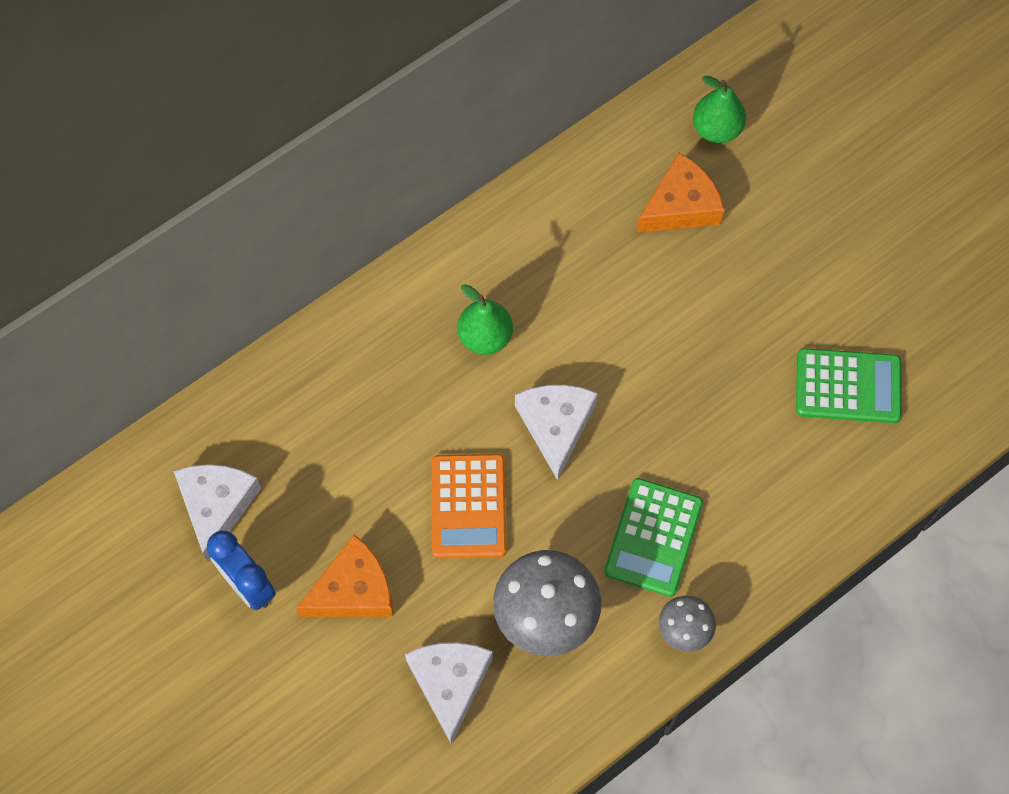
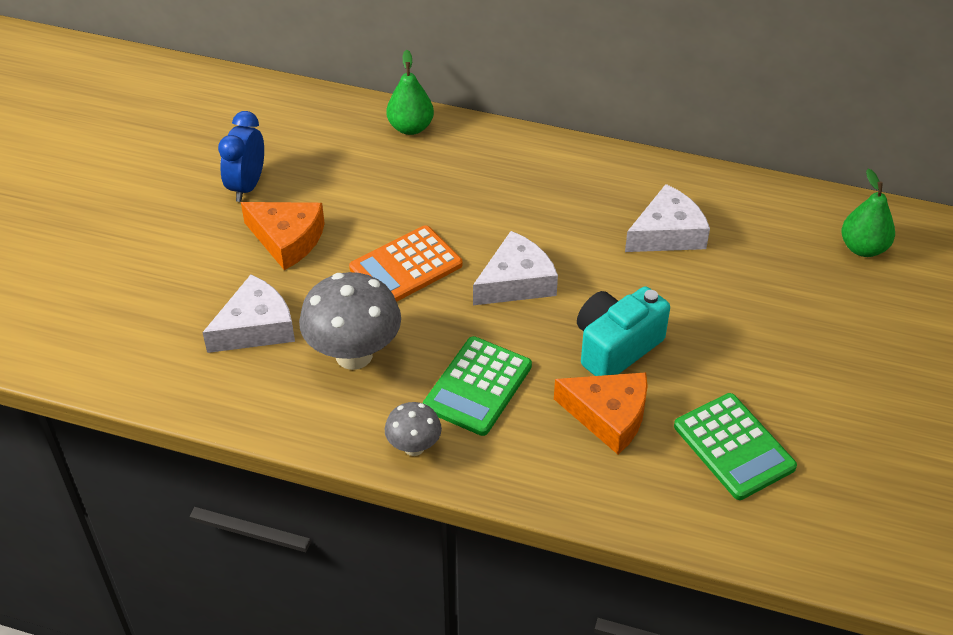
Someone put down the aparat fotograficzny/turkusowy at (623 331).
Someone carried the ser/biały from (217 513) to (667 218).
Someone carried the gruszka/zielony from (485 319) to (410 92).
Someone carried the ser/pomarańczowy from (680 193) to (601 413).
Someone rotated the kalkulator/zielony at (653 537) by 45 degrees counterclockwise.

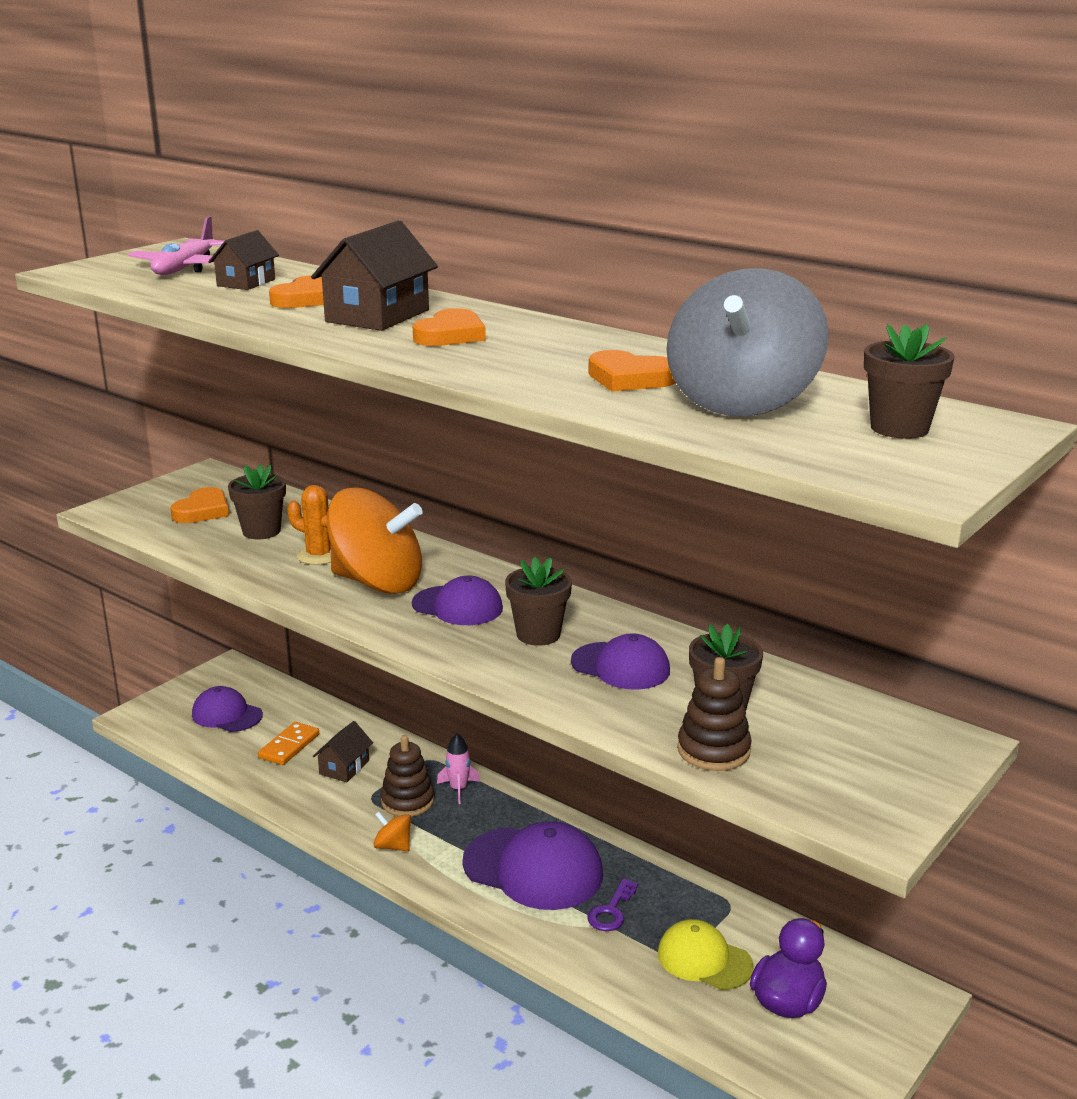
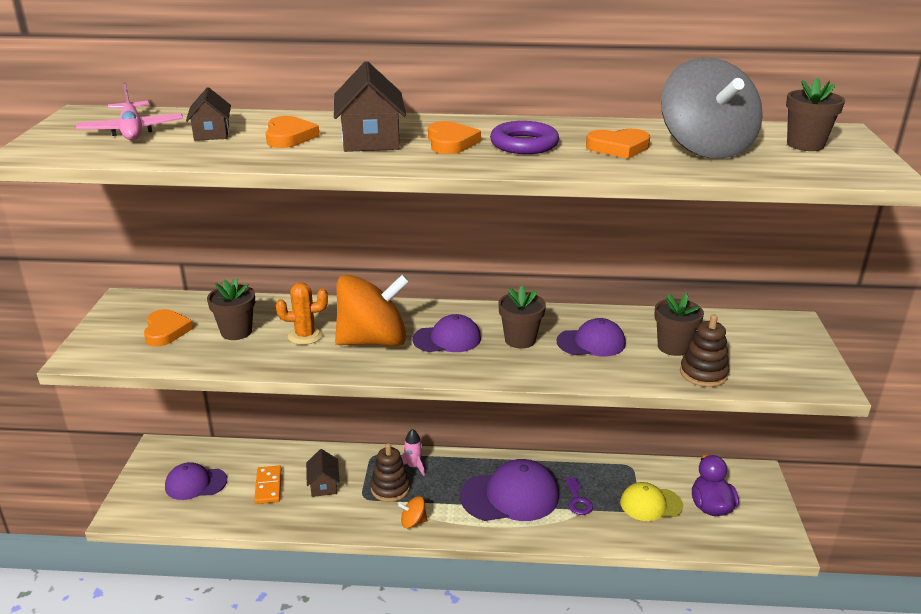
Someone put down the pierścień/fioletowy at (524 137).

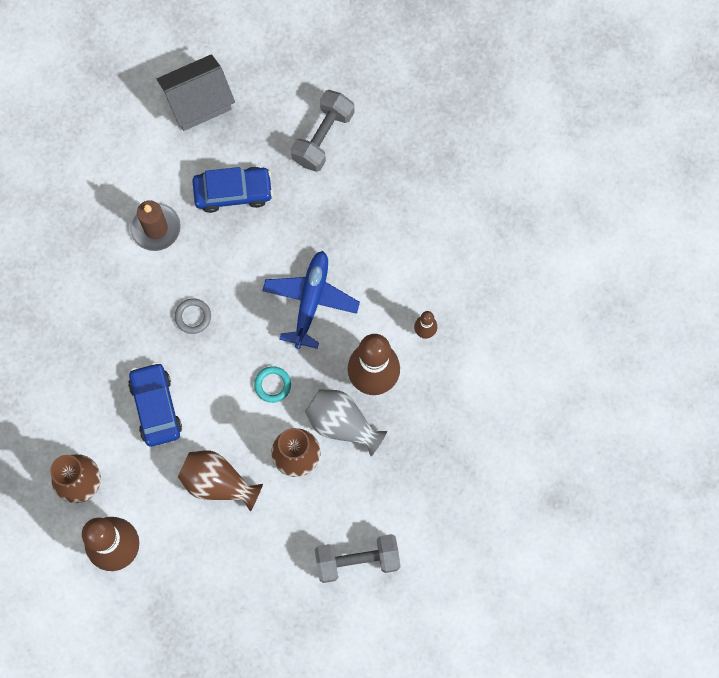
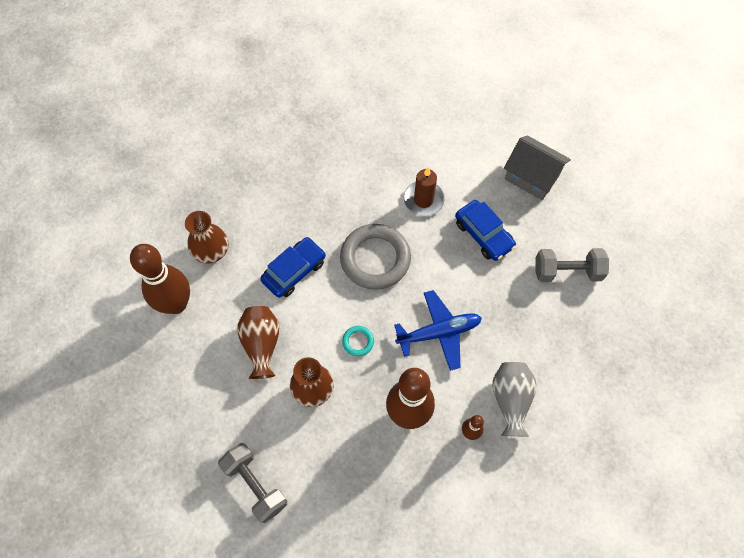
Someone carried the wazon/szary from (346 422) to (514 399).
Someone scaled the pierścień/szary at (193 316) by 2.31.

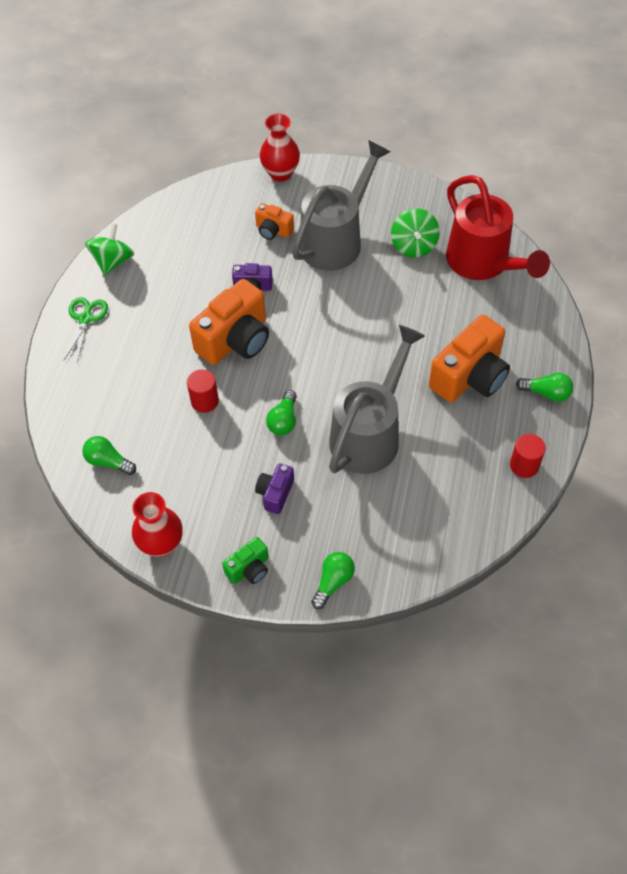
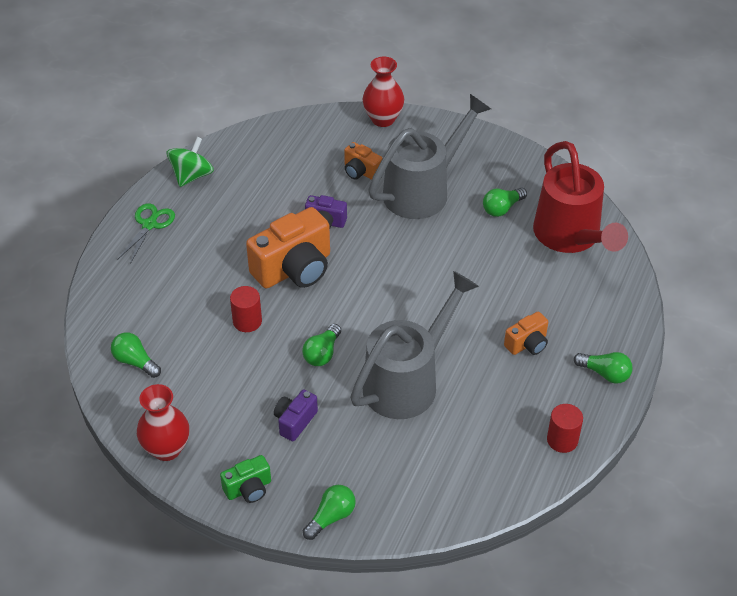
Someone swapped the bączek/zielony at (415 233) for the żarówka/zielony at (505 202).
Someone scaled the aparat fotograficzny/pomarańczowy at (469 358) by 0.51.

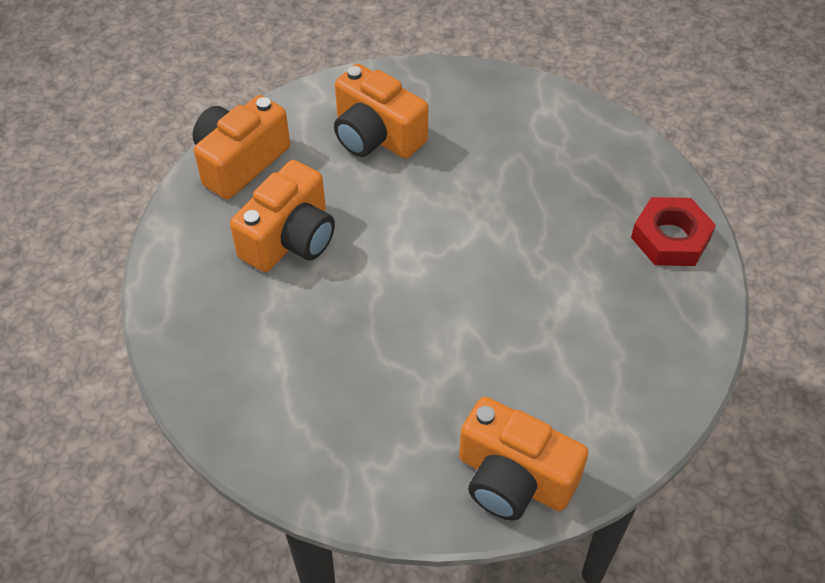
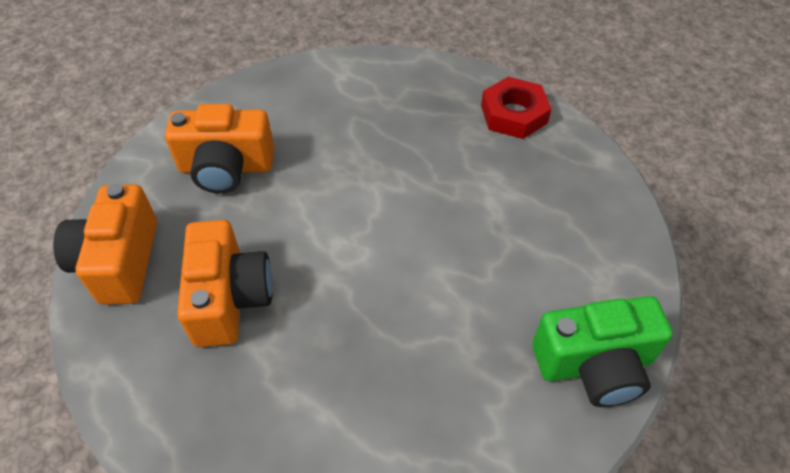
Someone repainted the aparat fotograficzny/pomarańczowy at (523 459), which became the aparat fotograficzny/zielony at (602 351).

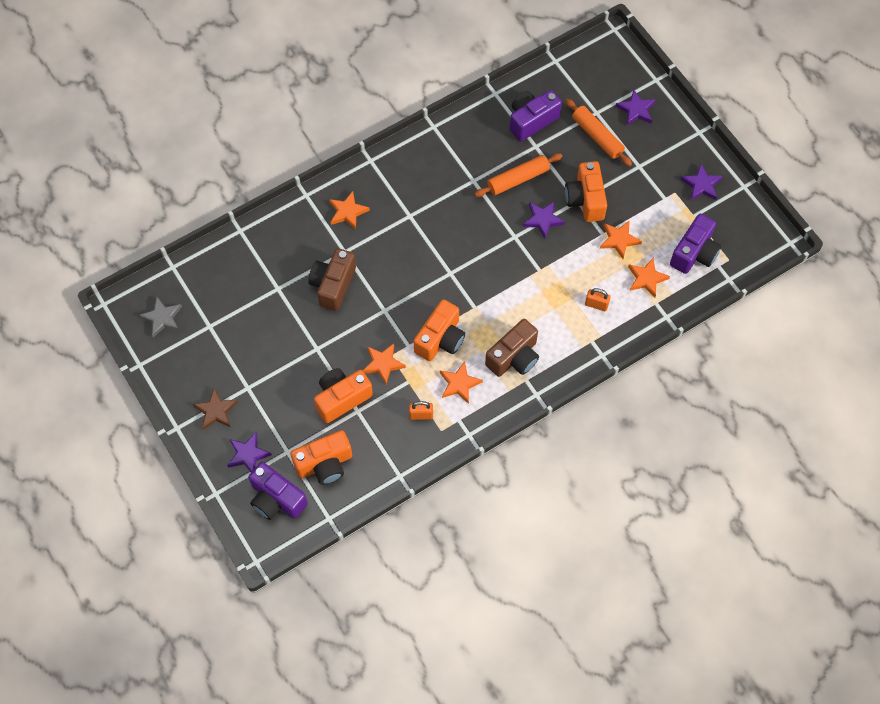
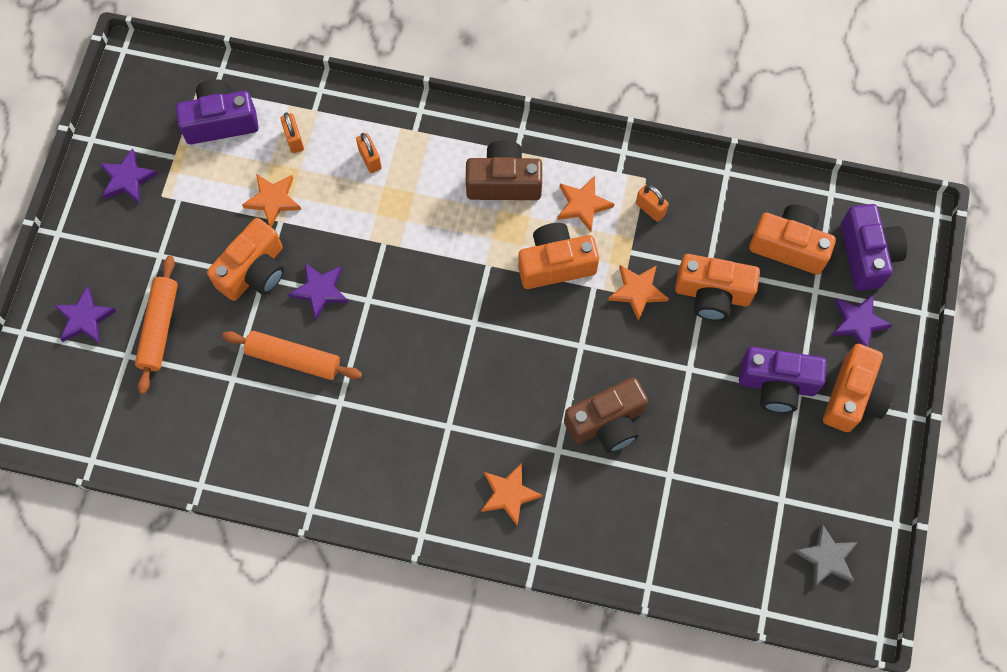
Someone carried the aparat fotograficzny/fioletowy from (536 115) to (783 380).
Someone swapped the gwiazda/brązowy at (215 408) for the aparat fotograficzny/pomarańczowy at (859 388).
Someone swapped the gwiazda/pomarańczowy at (649 278) for the kłódka/pomarańczowy at (292 132).

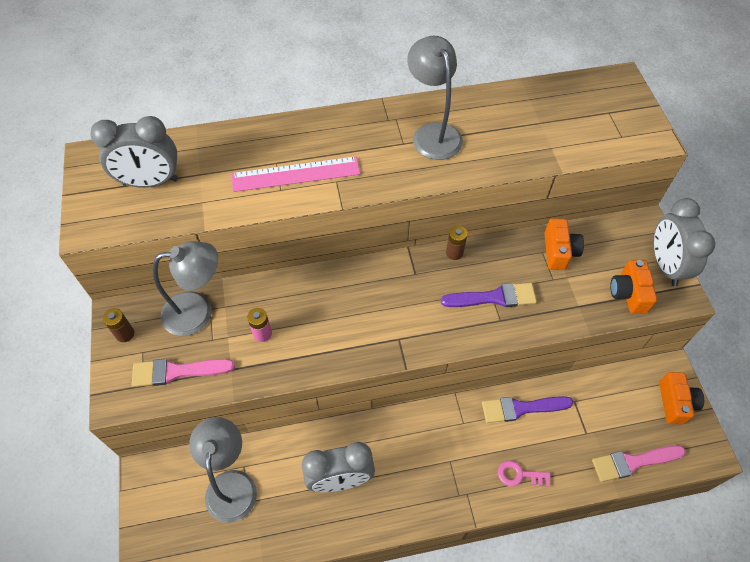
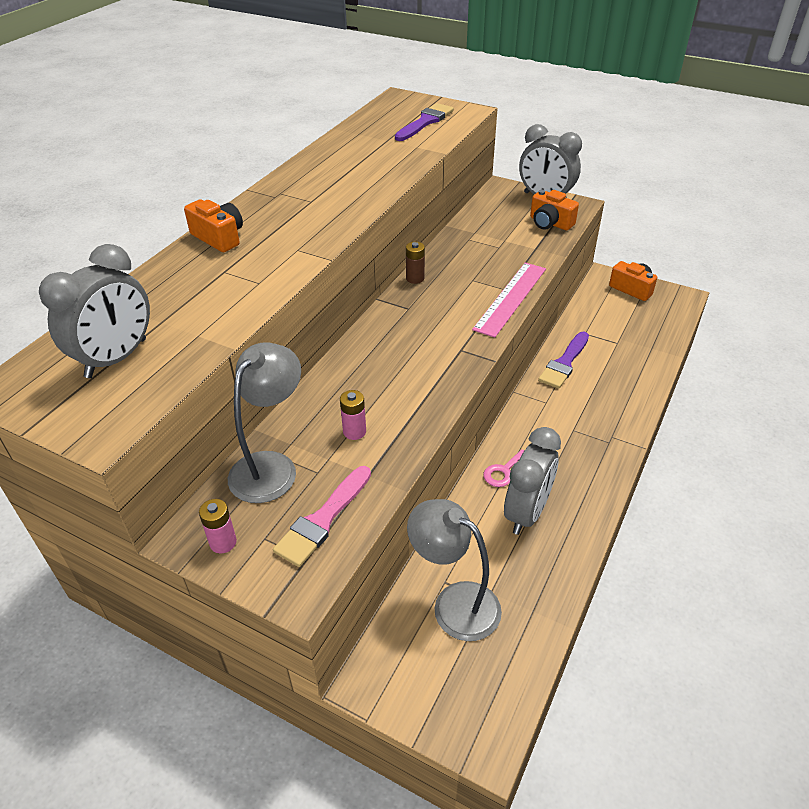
Someone took away the lampka/szary at (435 98).
Someone took away the pędzel/różowy at (639 463).
Someone carried the linijka/różowy from (295 174) to (509 300).
Someone carried the pędzel/fioletowy from (489 295) to (424 122).
Someone carried the klucz/różowy from (524 474) to (503 468).
Someone carried the aparat fotograficzny/pomarańczowy from (564 244) to (213 225).
Someone repainted the bateria/brązowy at (118 325), which became the bateria/różowy at (218 526).

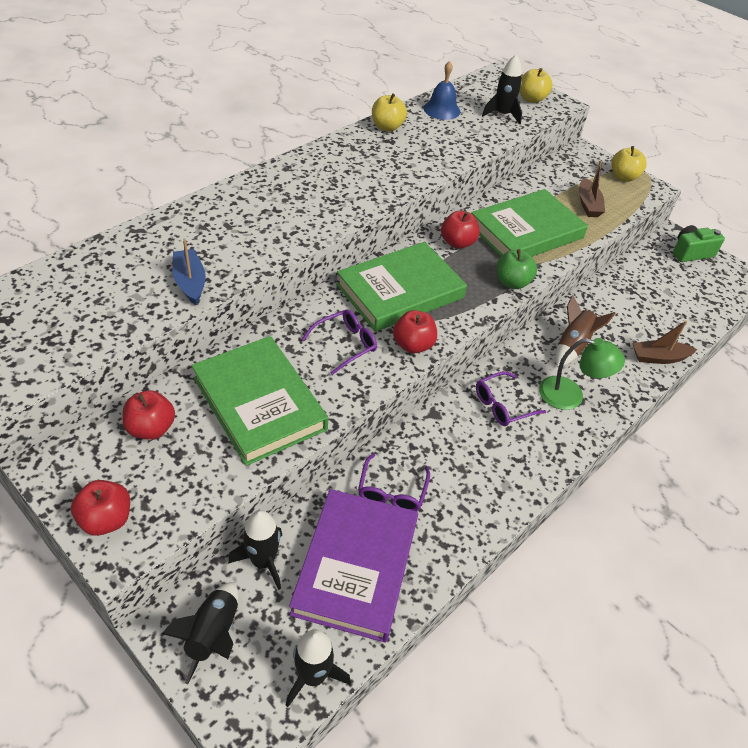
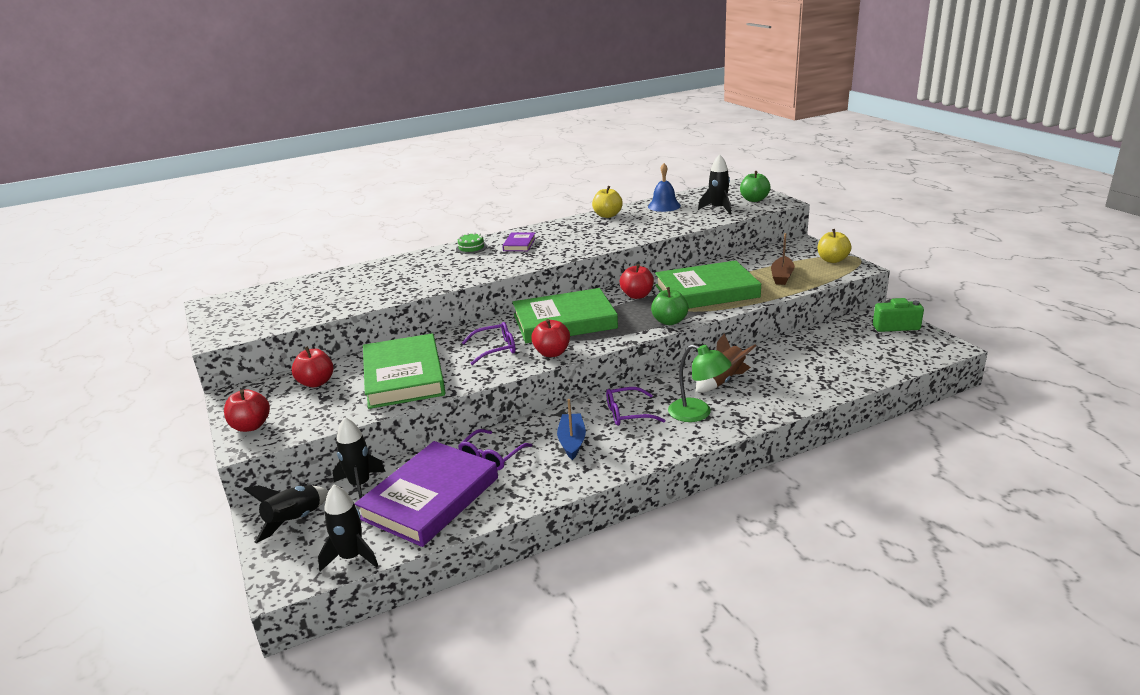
Someone took away the łódka/brązowy at (664 342).
Someone put down the tort/zielony at (471 243).
Someone put down the książka/fioletowy at (519 241).
Someone carried the łódka/niebieski from (189 272) to (571 429).
Someone repainted the jabłko/żółty at (536 85), which became the jabłko/zielony at (755 186).

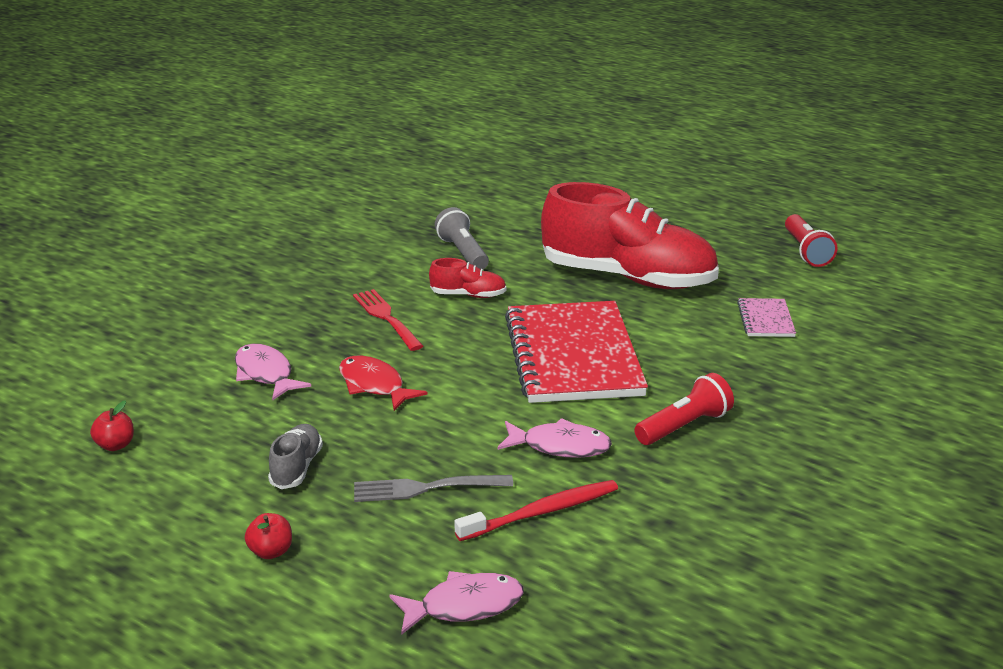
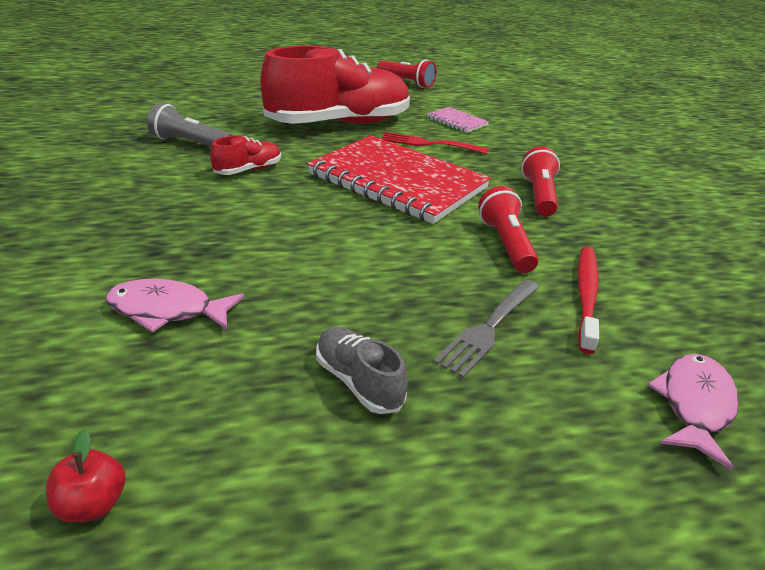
Someone took away the jabłko/czerwony at (268 536).
Someone took away the ryba/czerwony at (383 383).
Someone carried the widelec/czerwony from (388 320) to (435 143).
Someone swapped the ryba/różowy at (554 438) for the latarka/czerwony at (508 229).

